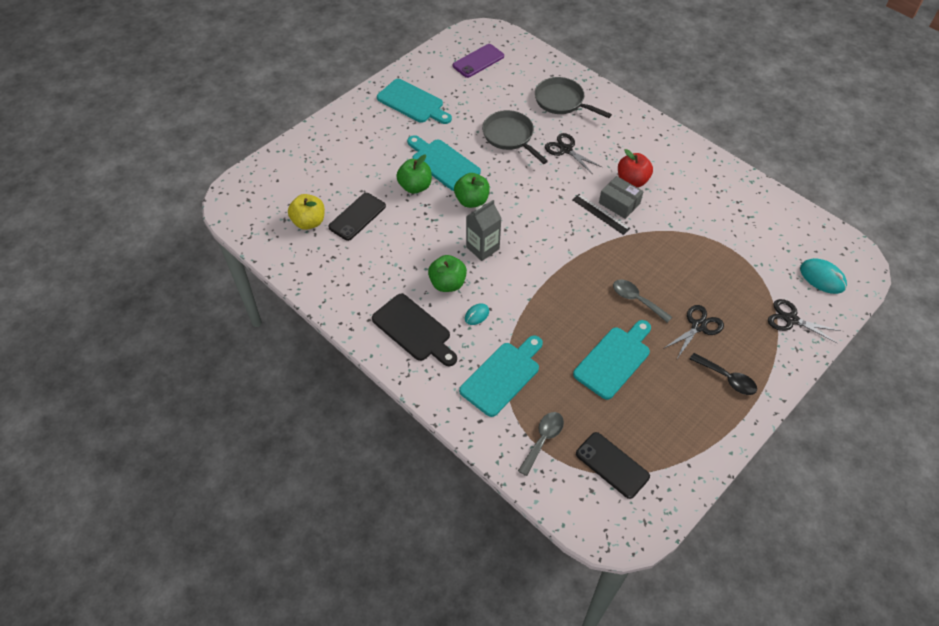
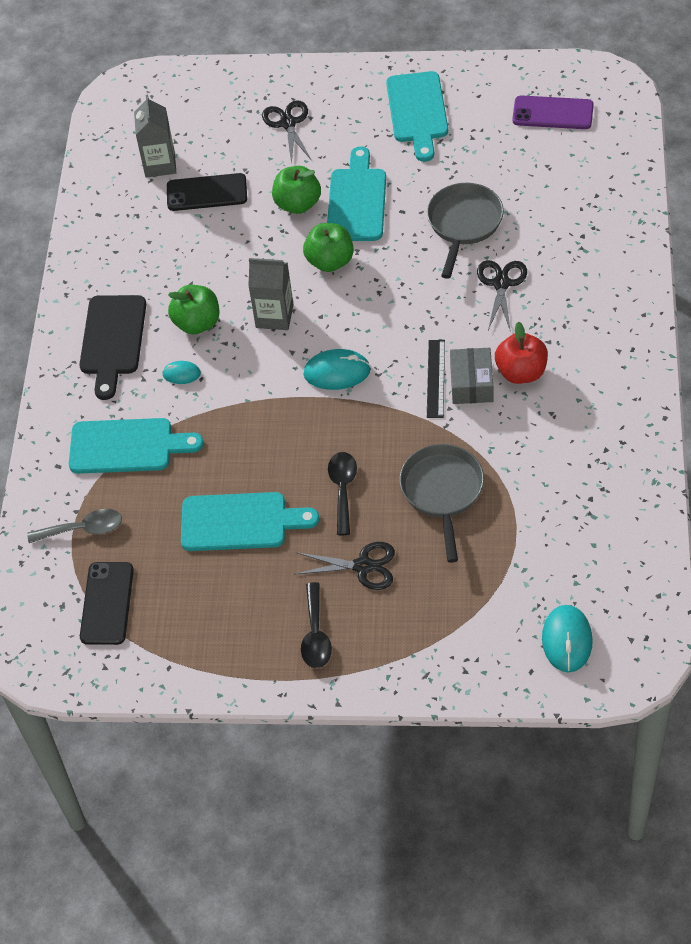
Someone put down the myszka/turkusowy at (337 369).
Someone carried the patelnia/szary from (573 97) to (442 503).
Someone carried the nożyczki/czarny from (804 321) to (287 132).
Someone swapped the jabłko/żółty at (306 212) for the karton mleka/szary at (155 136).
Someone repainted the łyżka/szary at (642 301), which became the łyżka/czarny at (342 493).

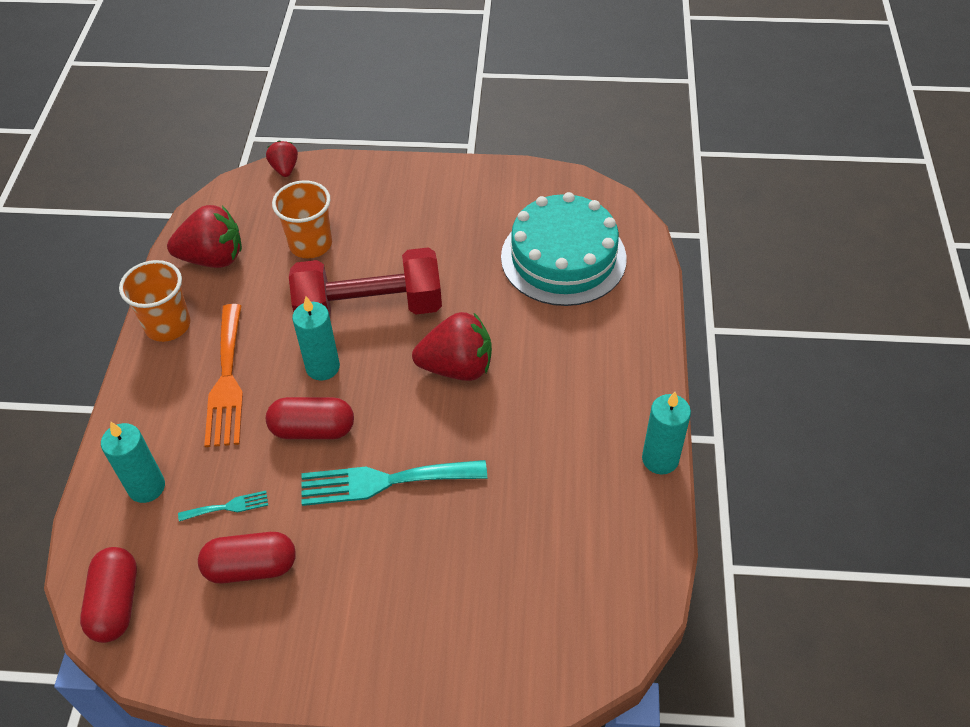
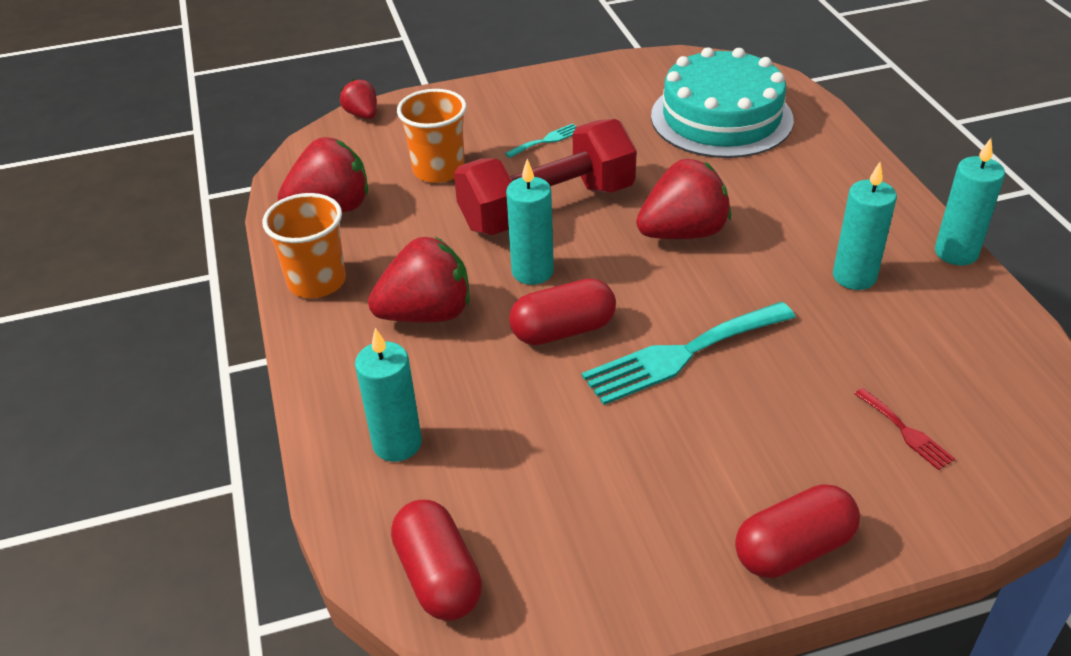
Someone put down the świeca/turkusowy at (865 226).
Someone put down the widelec/czerwony at (904 429).
Someone carried the widelec/turkusowy from (223 506) to (541 140).
Someone carried the kapsułka/czerwony from (247 558) to (797 531).
Someone swapped the widelec/pomarańczowy at (223 375) for the truskawka/czerwony at (419 279).

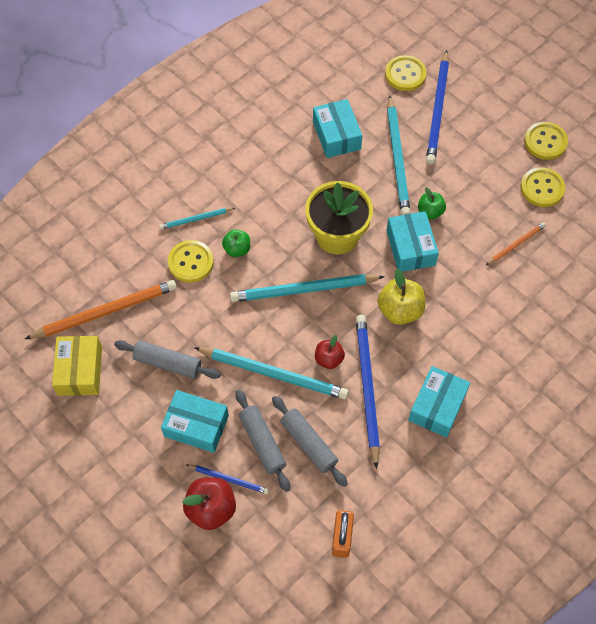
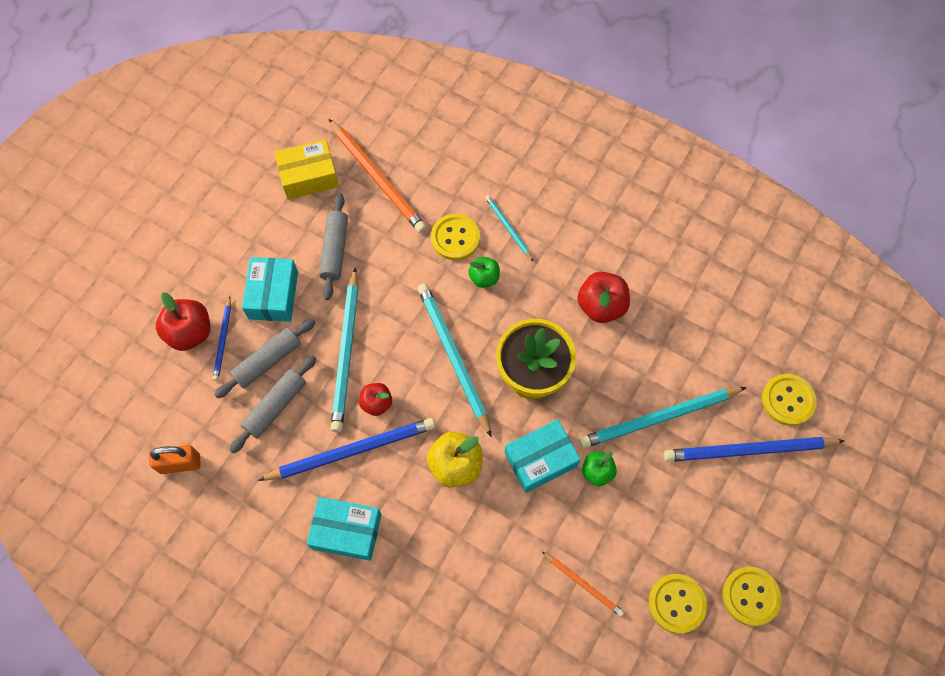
Someone took away the pudełko/turkusowy at (338 128).
Someone put down the jabłko/czerwony at (604 297).

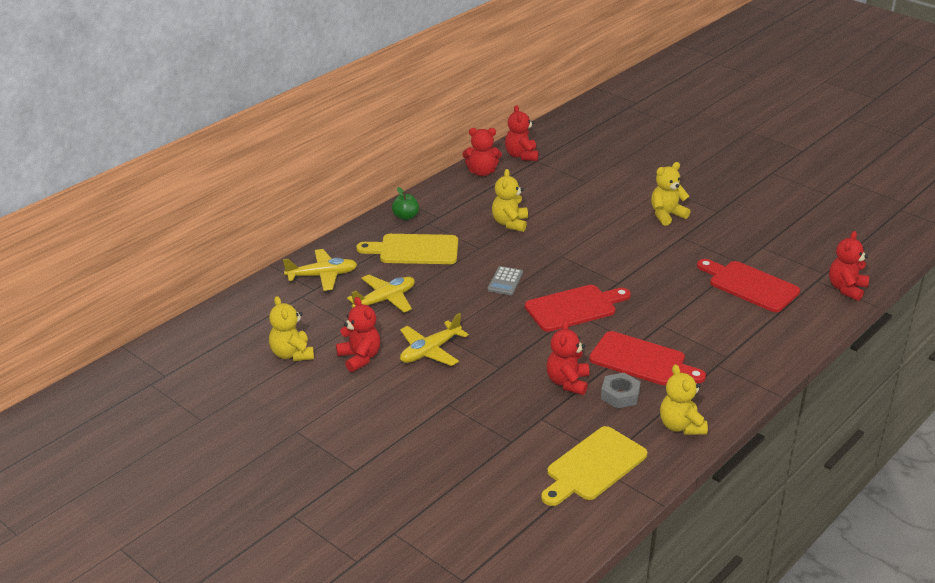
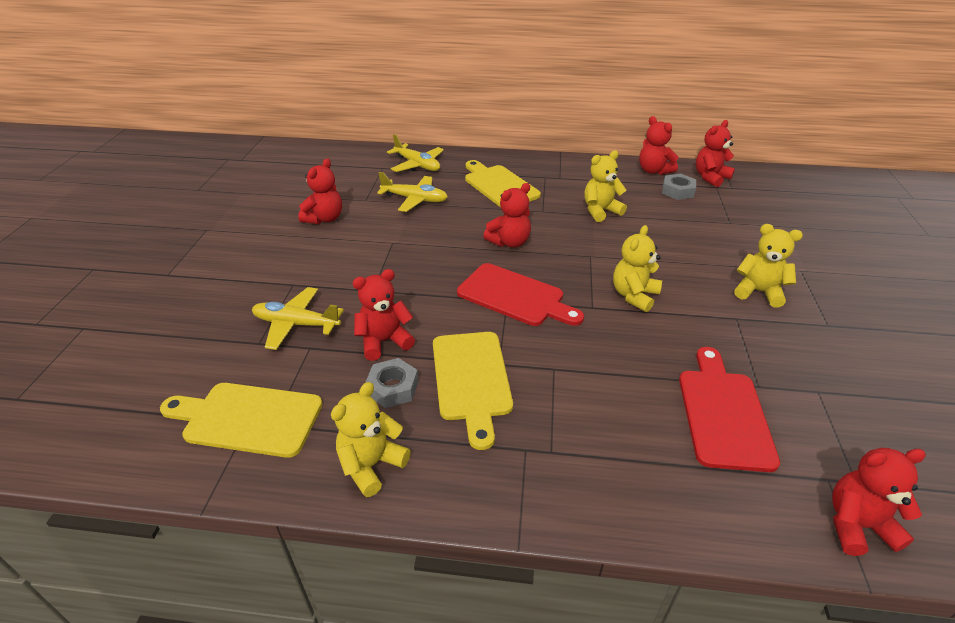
Someone took away the jabłko/zielony at (405 203).
Someone put down the nakrętka/szary at (679 187).
Someone carried the miś/żółty from (291 328) to (637 268).
Someone carried the samolot/żółty from (434 339) to (298 318).
Someone swapped the kalkulator/szary at (505 280) for the miś/czerwony at (507 215).
Someone repainted the deska do krojenia/czerwony at (647 358), which became the deska do krojenia/żółty at (473 391).

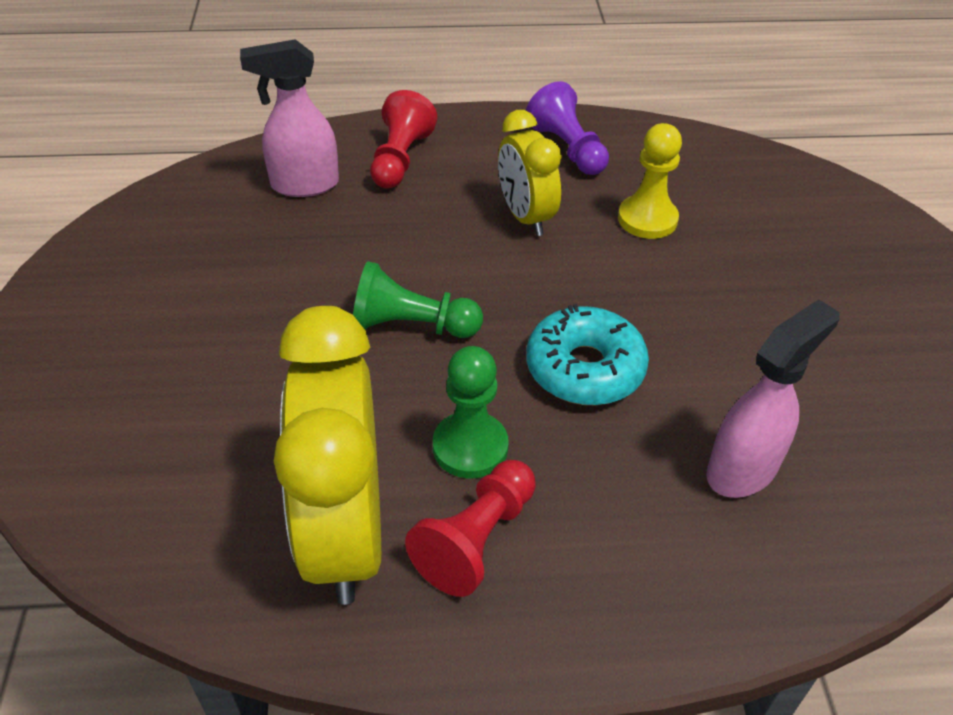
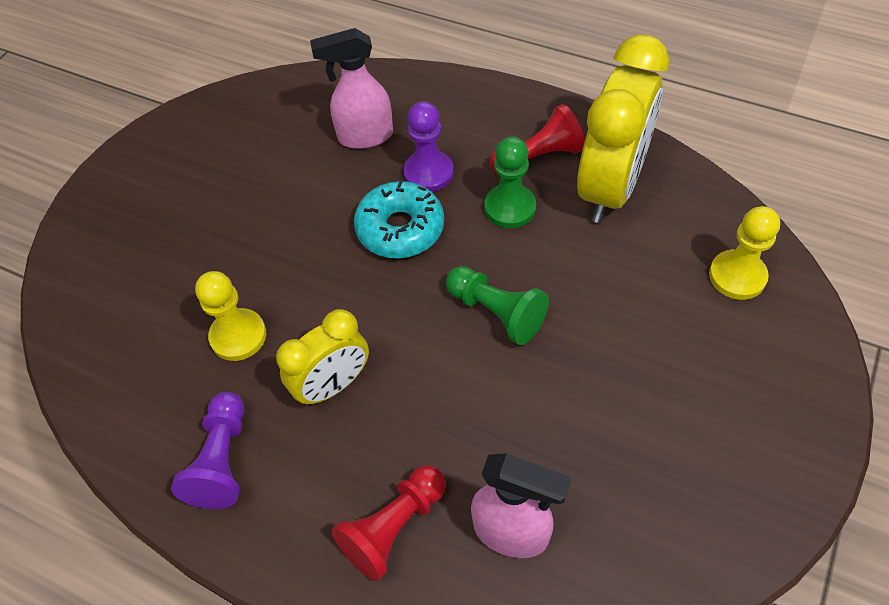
Someone put down the pionek/fioletowy at (428 146).
Someone put down the pionek/żółty at (744 253).
Someone rotated the budzik/żółty at (530 173) by 45 degrees clockwise.

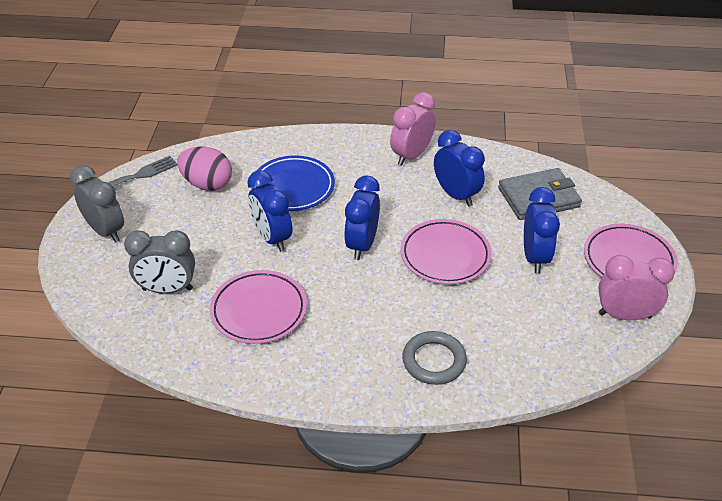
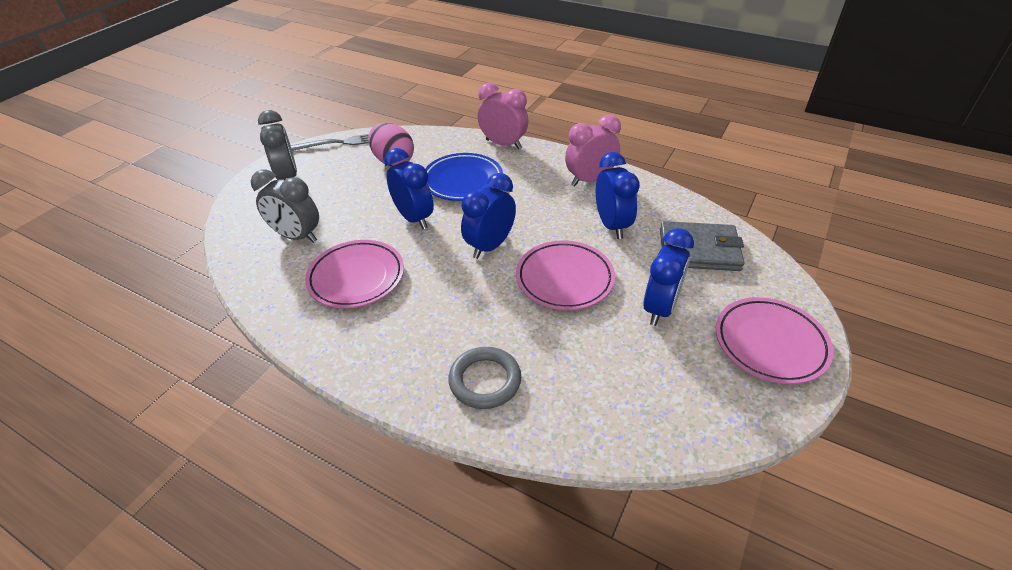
Someone carried the budzik/różowy from (636 287) to (503 116).
Someone rotated the budzik/niebieski at (269 211) by 150 degrees clockwise.

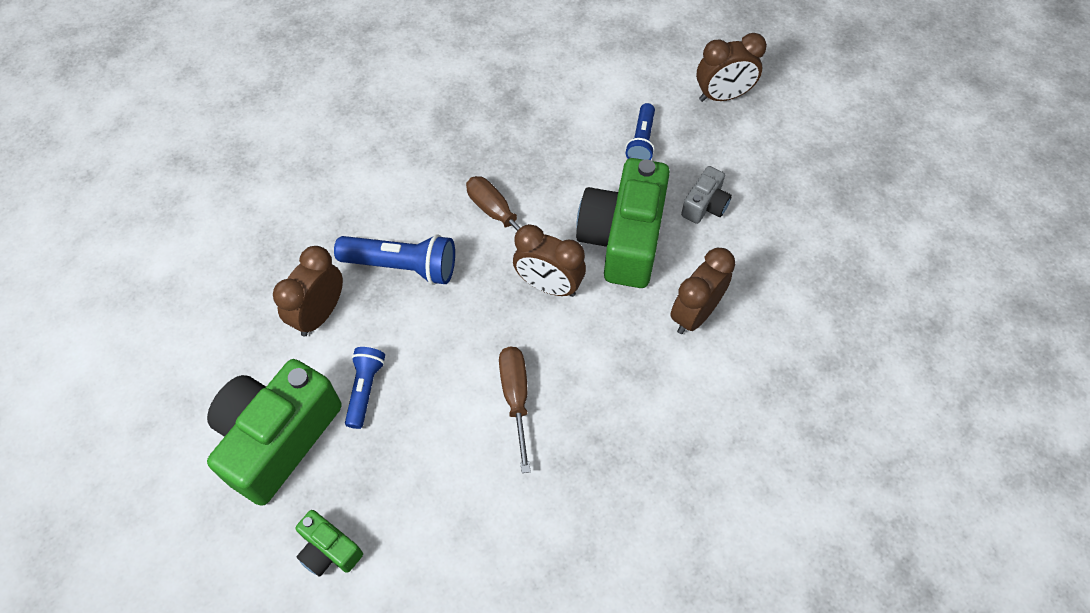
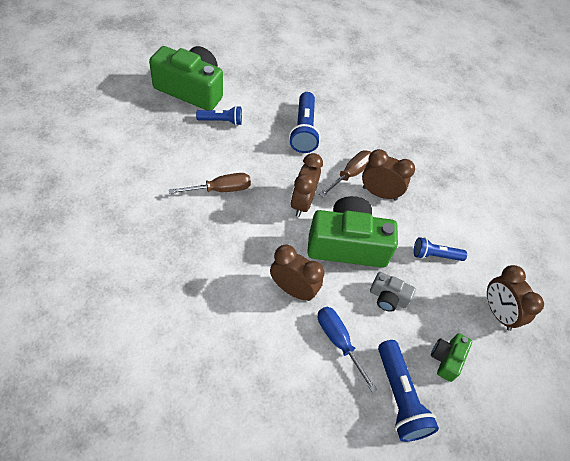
Someone put down the śrubokręt/niebieski at (347 350).
Someone put down the latarka/niebieski at (408 391).
Someone carried the budzik/brązowy from (308 291) to (388 174).
Someone carried the aparat fotograficzny/zielony from (329 543) to (451 357).

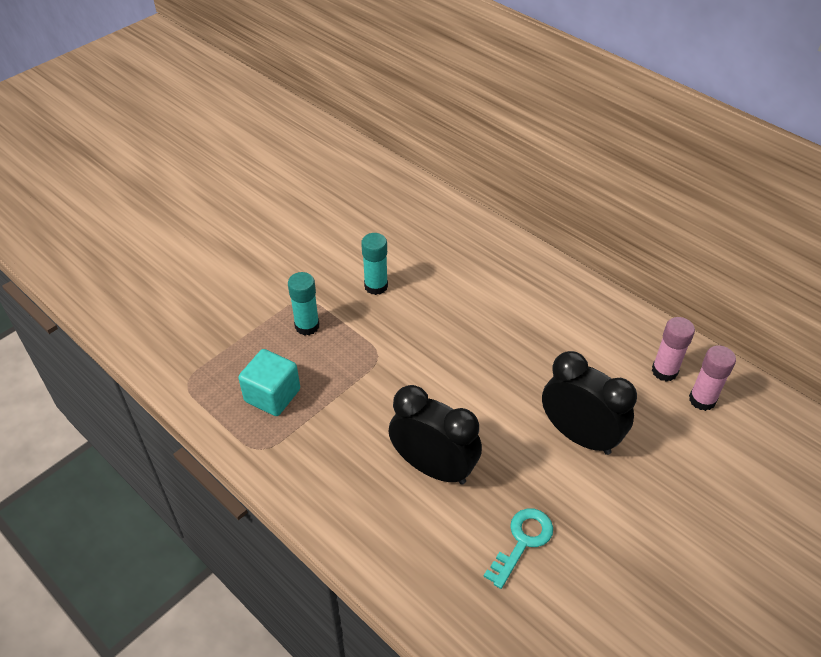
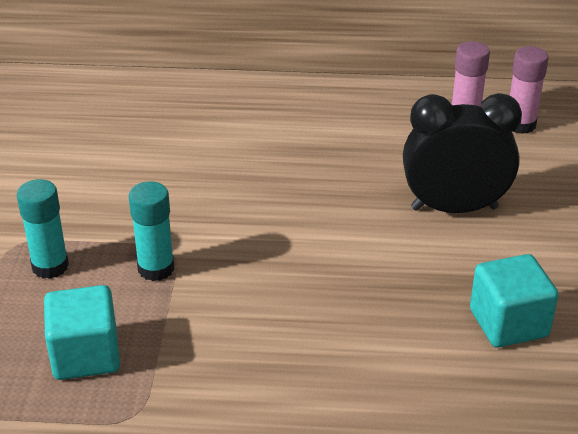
Someone took away the budzik/czarny at (435 435).
Someone carried the klej w sztyfcie/turkusowy from (374 264) to (151 231).
Someone swapped the klucz/turkusowy at (518 548) for the sześcian/turkusowy at (514 300).

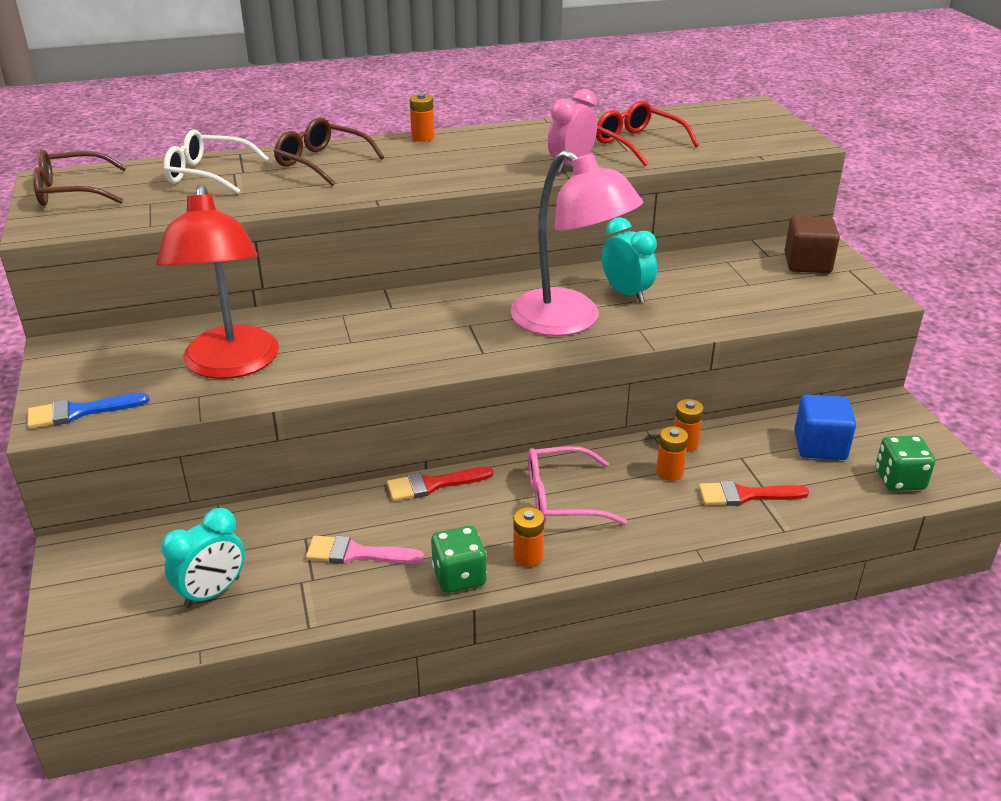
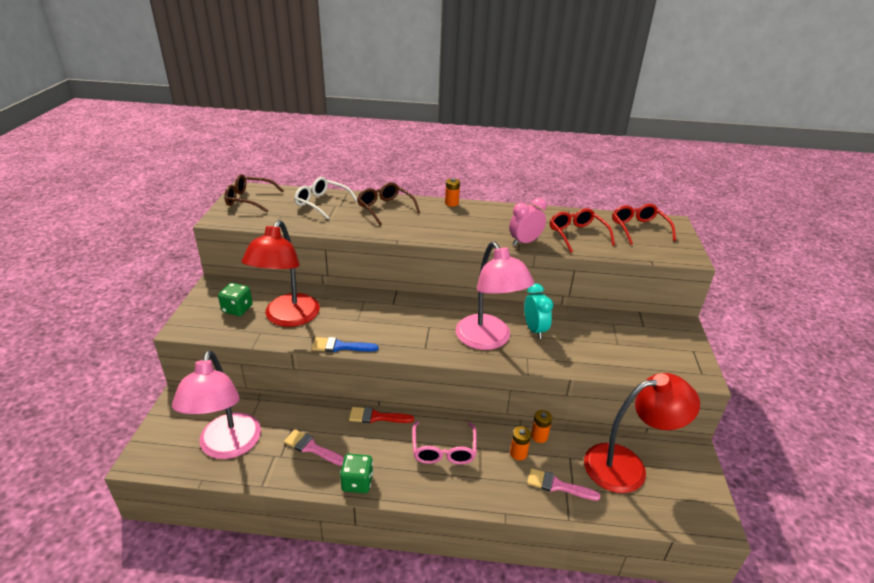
Someone took away the bateria/pomarańczowy at (528 537).
Someone took away the sześcian/brązowy at (812 244).
Someone put down the okulary/czerwony at (644 224).
Someone carried the pędzel/niebieski from (88 411) to (345 344).
Someone carried the kostka do gry/zielony from (905 463) to (235 299).
Someone swapped the budzik/turkusowy at (203 558) for the lampka/różowy at (216 404).
Someone swapped the sześcian/niebieski at (825 427) for the lampka/czerwony at (642 433).
Someone repainted the pędzel/czerwony at (754 493), which became the pędzel/różowy at (563 484).
Someone rotated the okulary/różowy at (577 485) by 105 degrees counterclockwise.

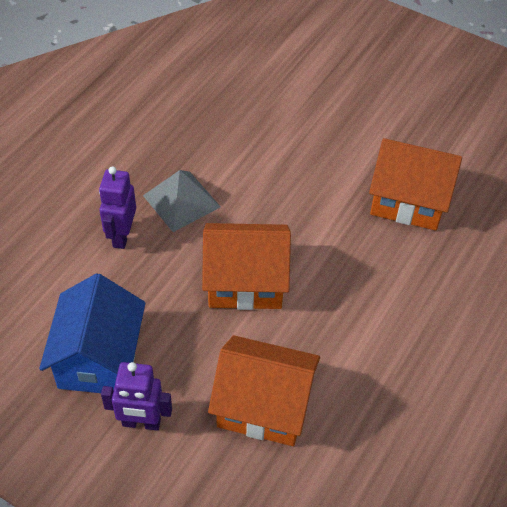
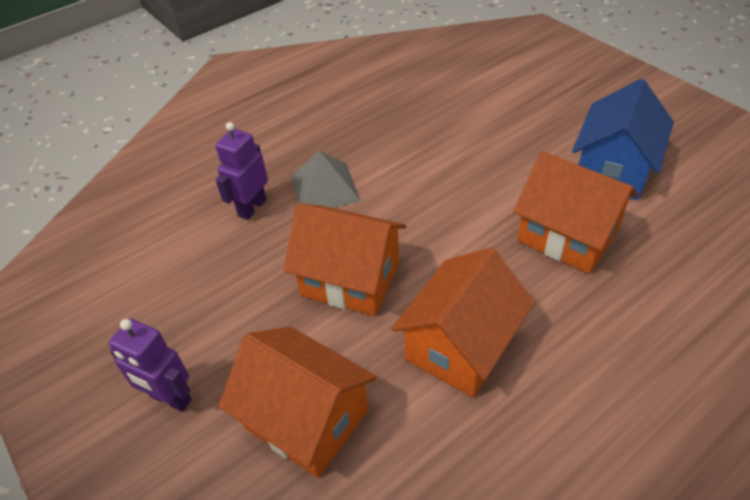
Someone put down the domek/pomarańczowy at (463 322).
Someone carried the domek/niebieski from (92 333) to (623 139).

